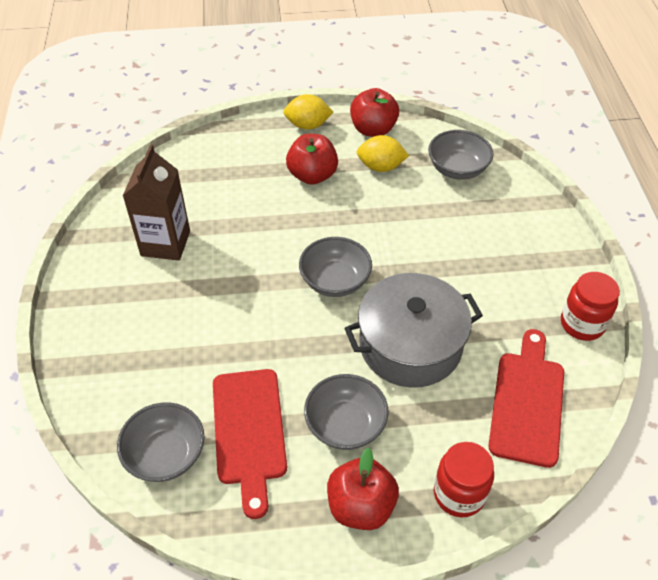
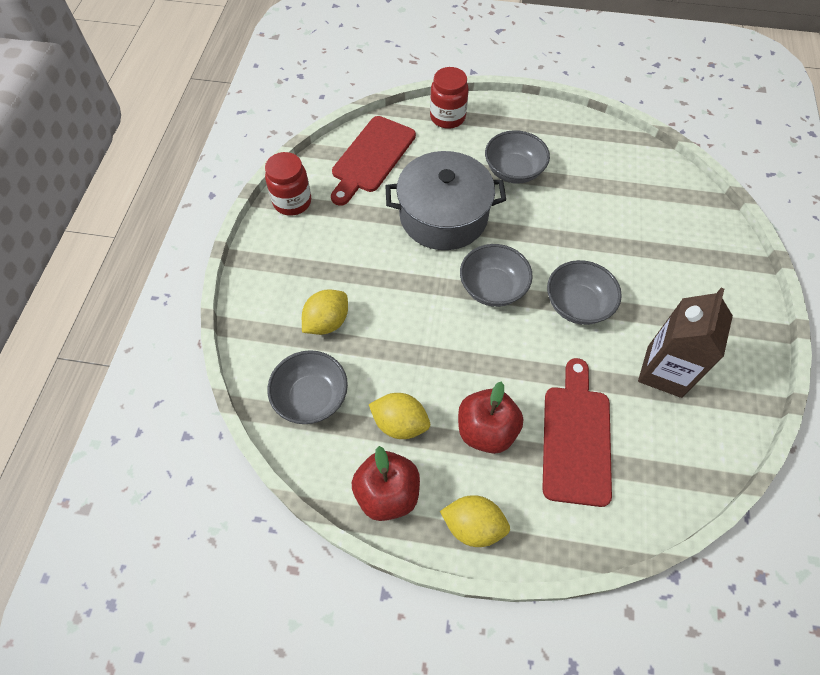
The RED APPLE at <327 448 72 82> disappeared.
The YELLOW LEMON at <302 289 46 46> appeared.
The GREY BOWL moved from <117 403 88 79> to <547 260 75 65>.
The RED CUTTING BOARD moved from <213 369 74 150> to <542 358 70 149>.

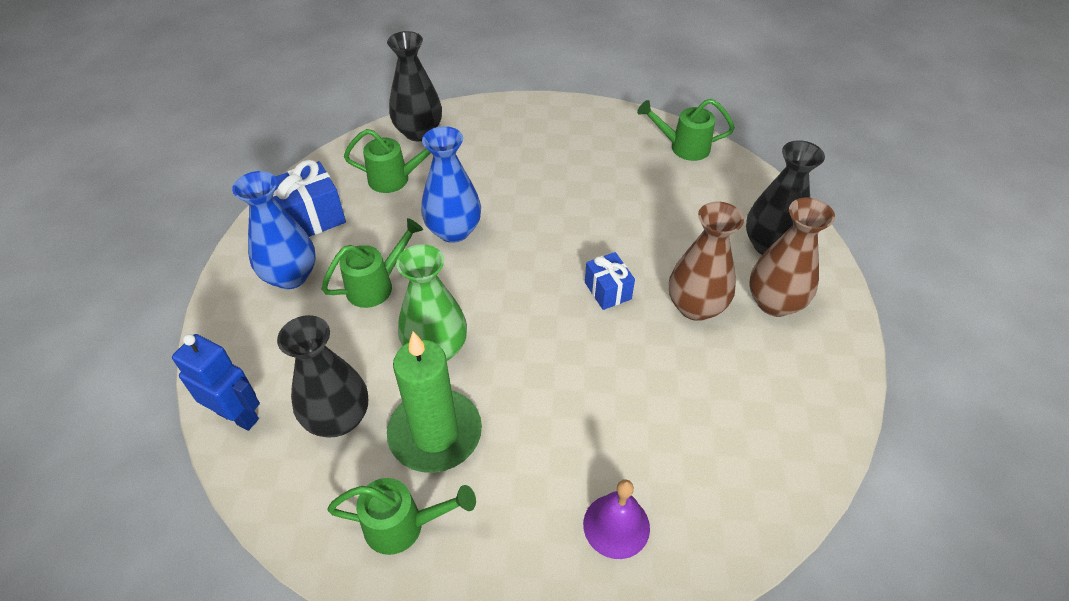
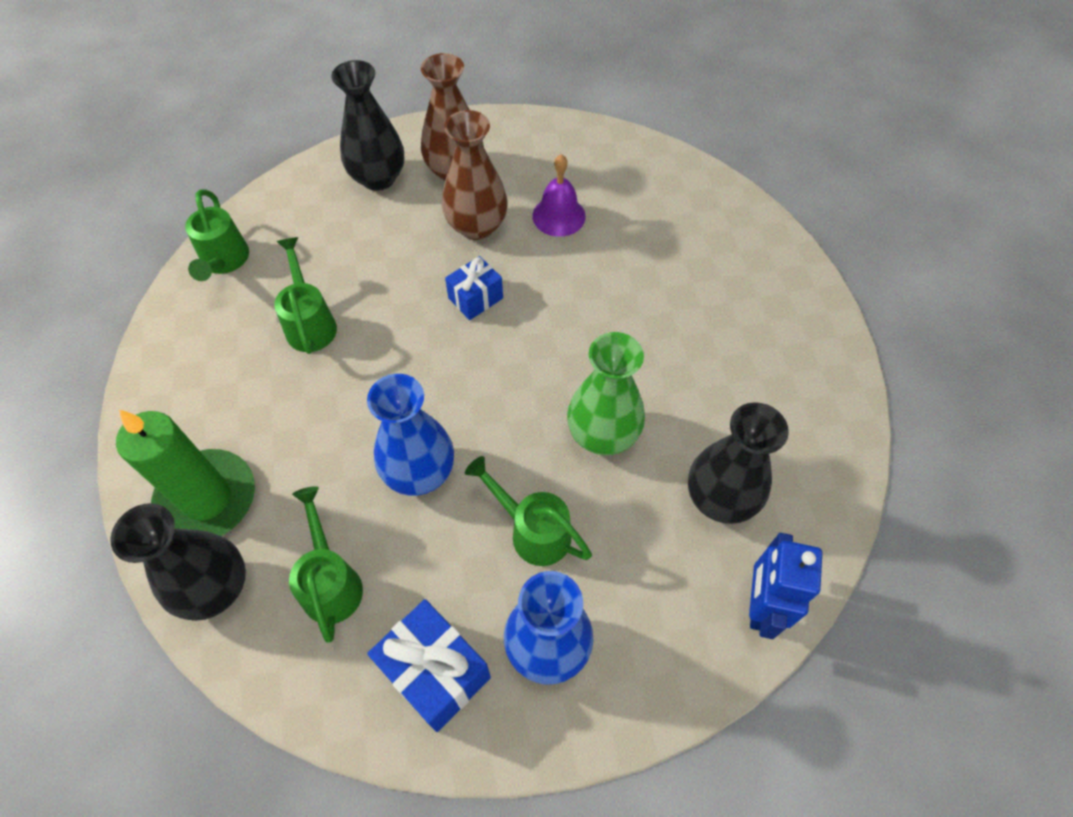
The GREEN WATERING CAN moved from <327 478 149 77> to <274 237 63 117>.
The GREEN CANDLE moved from <387 332 95 141> to <116 410 139 126>.
The PURPLE BELL moved from <583 479 67 80> to <532 154 54 83>.

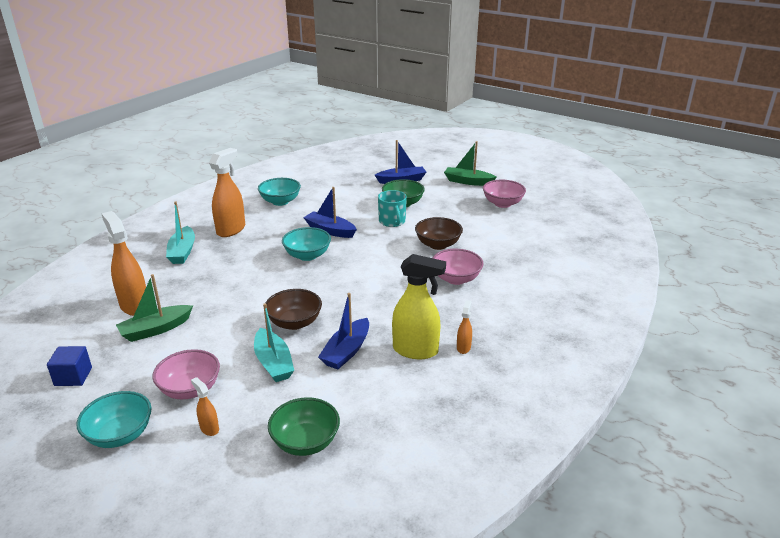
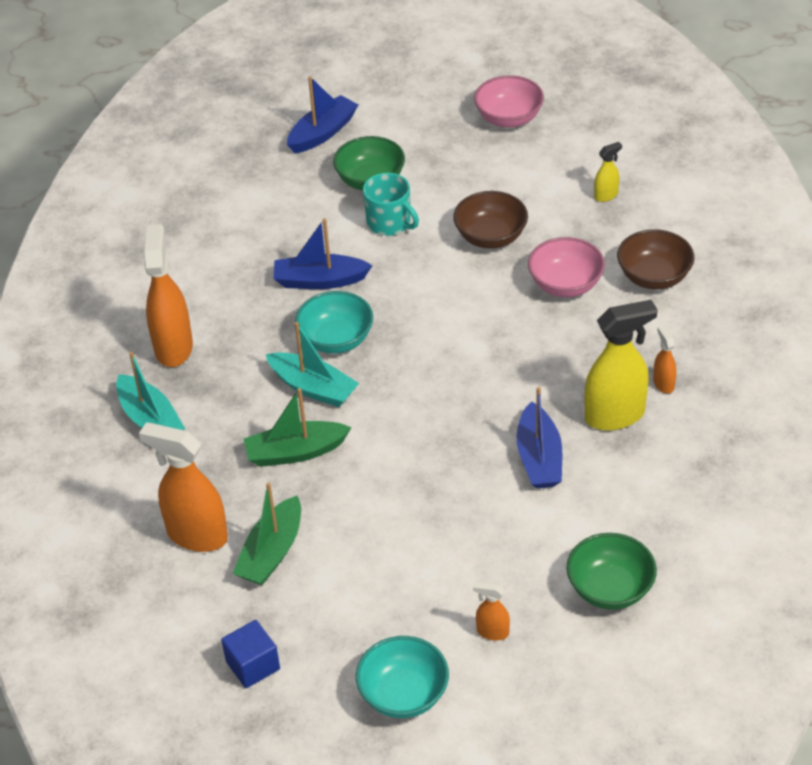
The PINK BOWL at <153 349 67 50> disappeared.
The TURQUOISE BOWL at <258 178 43 28> disappeared.
The YELLOW SPRAY BOTTLE at <594 142 28 60> appeared.
The TURQUOISE BOAT moved from <254 303 40 79> to <266 322 93 85>.
The BROWN BOWL moved from <266 289 56 41> to <617 229 77 60>.
The GREEN BOAT moved from <444 141 53 45> to <244 388 108 79>.

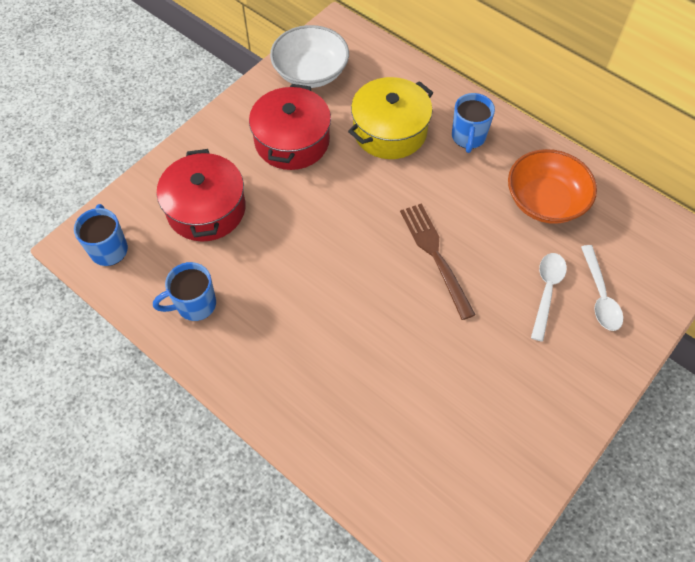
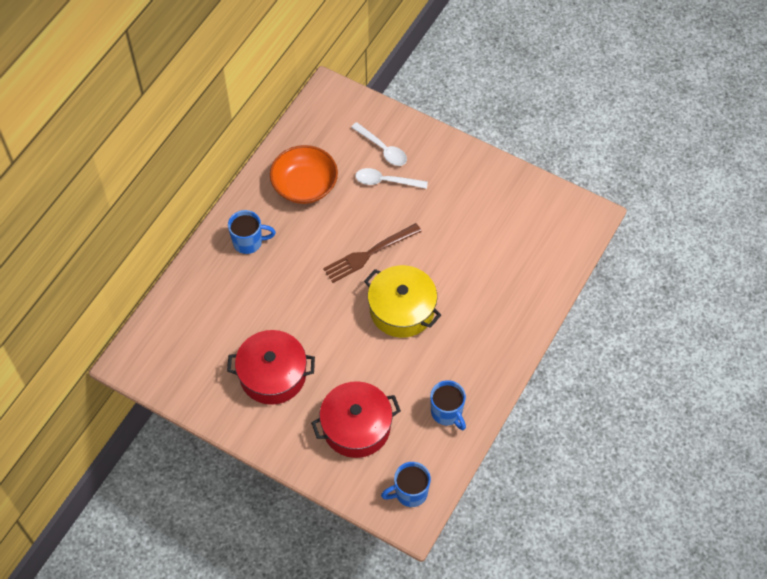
The WHITE BOWL at <270 25 79 63> disappeared.
The YELLOW POT moved from <348 77 85 82> to <364 265 77 73>.
The WHITE SPOON at <581 245 42 86> turned 60 degrees clockwise.

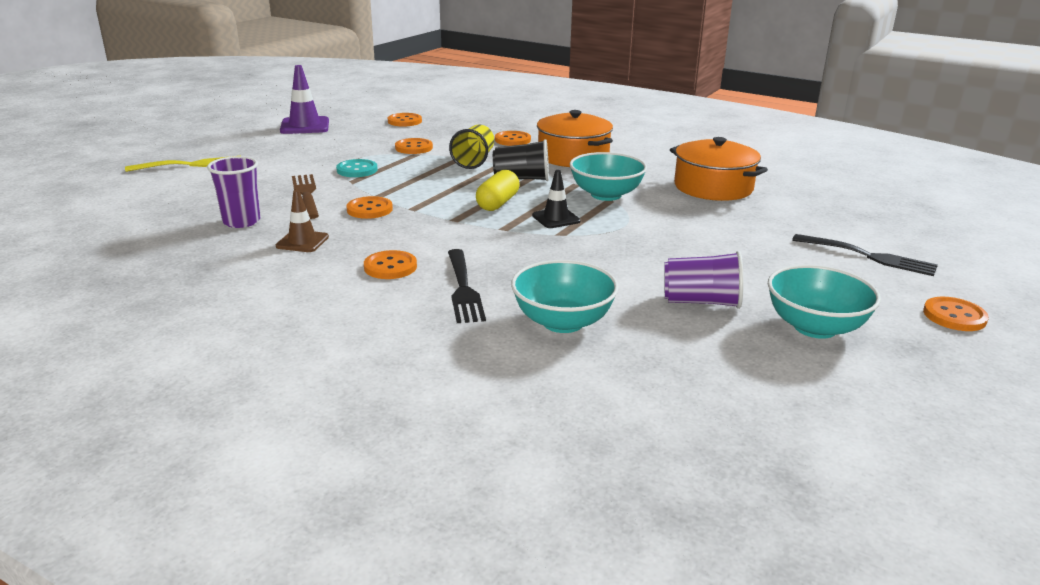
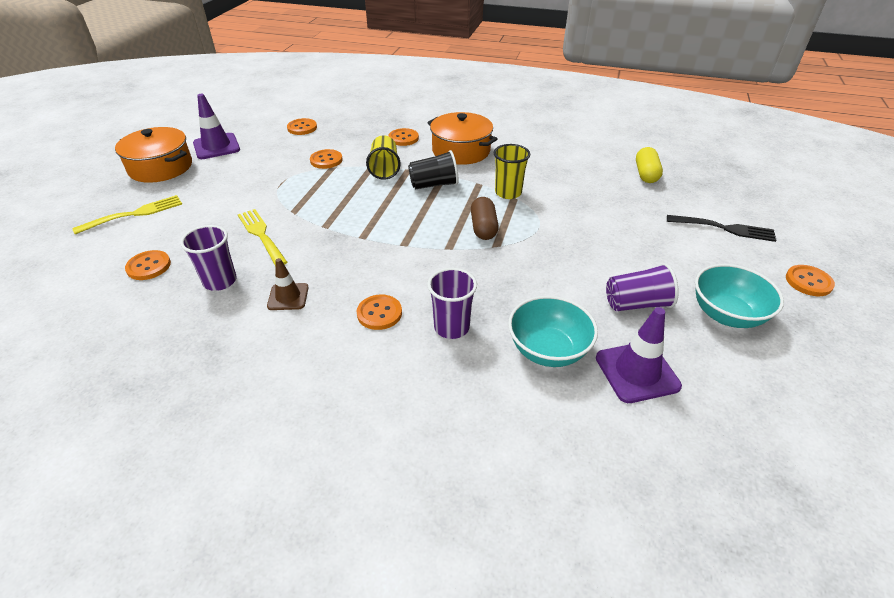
The TURQUOISE BUTTON at <336 159 41 18> disappeared.
The PURPLE TRAFFIC CONE at <596 307 86 96> appeared.
The ORANGE BUTTON moved from <346 196 47 23> to <125 250 46 30>.
The YELLOW CAPSULE moved from <476 170 44 41> to <636 147 27 36>.
The ORANGE POT moved from <670 137 98 64> to <115 127 77 56>.
The BLACK FORK at <448 249 38 74> was replaced by the PURPLE CUP at <427 268 50 71>.
The BLACK TRAFFIC CONE at <532 170 49 58> was replaced by the BROWN CAPSULE at <471 197 28 43>.
The TURQUOISE BOWL at <570 152 77 49> was replaced by the YELLOW CUP at <493 144 37 55>.
The BROWN FORK at <292 174 27 45> became the YELLOW FORK at <238 209 49 57>.

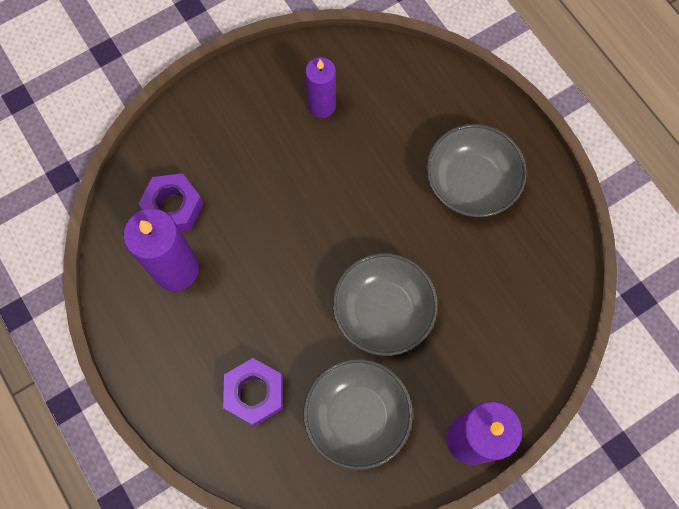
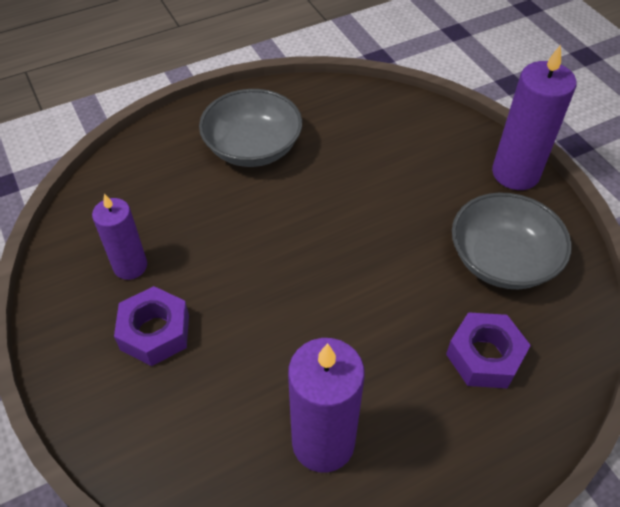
The GREY BOWL at <333 253 105 103> disappeared.
The PURPLE NUT moved from <138 173 65 58> to <114 286 75 80>.

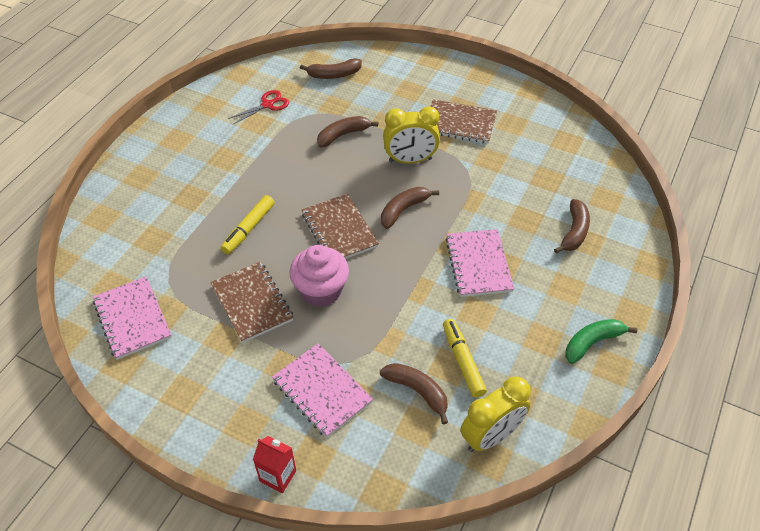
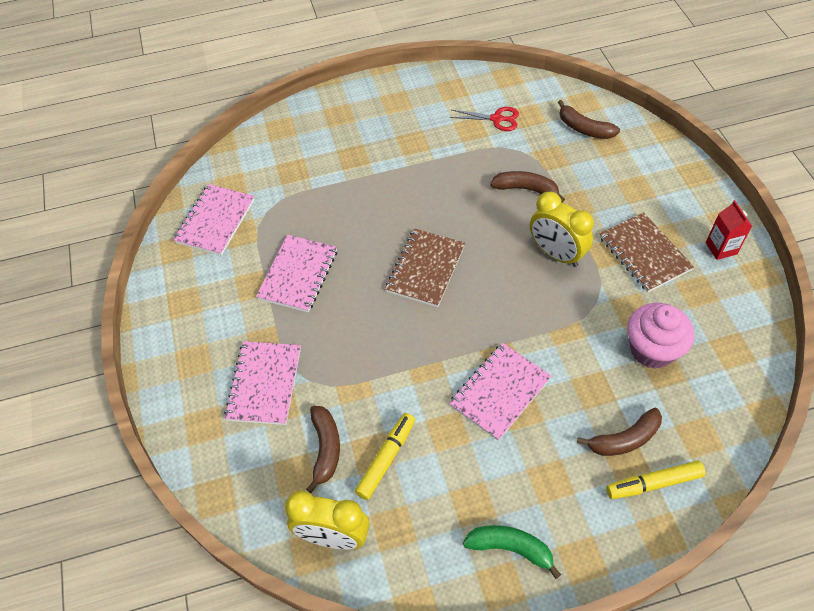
The BROWN BANANA at <381 187 58 42> disappeared.
The YELLOW MARKER moved from <221 195 53 59> to <606 460 99 39>.
The RED CARTON moved from <253 436 43 57> to <706 200 46 60>.
The PINK CUPCAKE moved from <289 245 60 62> to <627 303 67 66>.
The BROWN NOTEBOOK at <210 262 84 81> became the PINK NOTEBOOK at <256 235 81 77>.

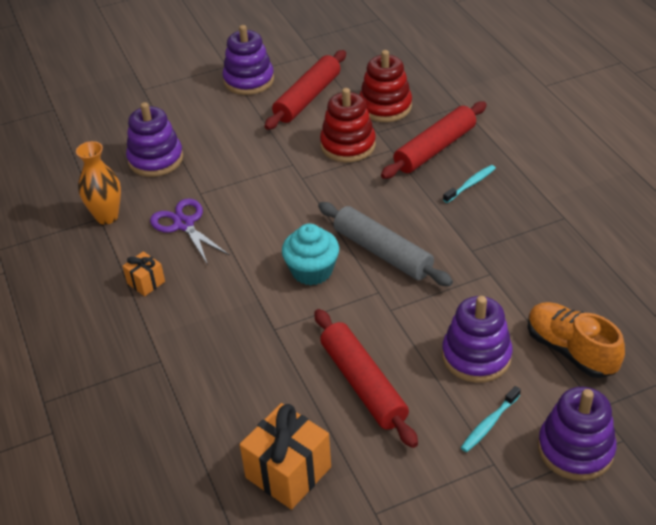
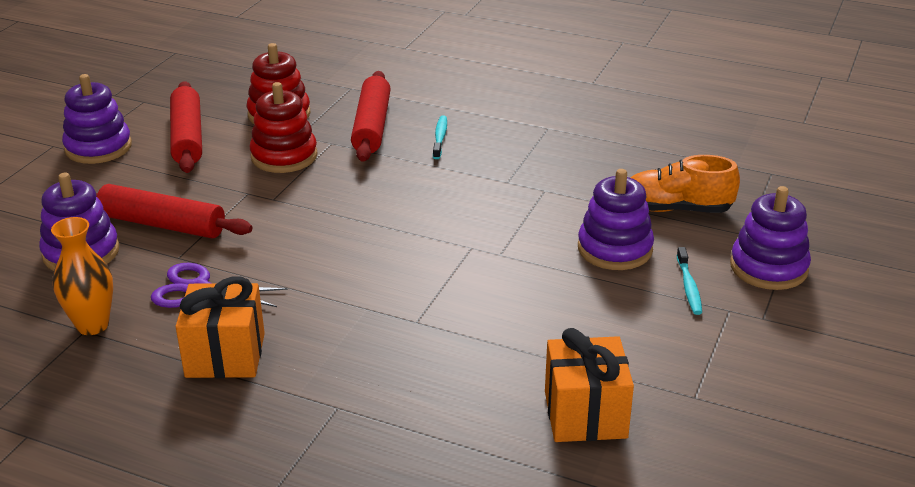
The TURQUOISE CUPCAKE at <282 224 57 61> disappeared.
The GREY ROLLING PIN at <318 202 135 84> disappeared.
The RED ROLLING PIN moved from <314 309 104 139> to <96 184 156 55>.
The ORANGE GIFT at <123 251 42 45> changed to 1.89 times the size.

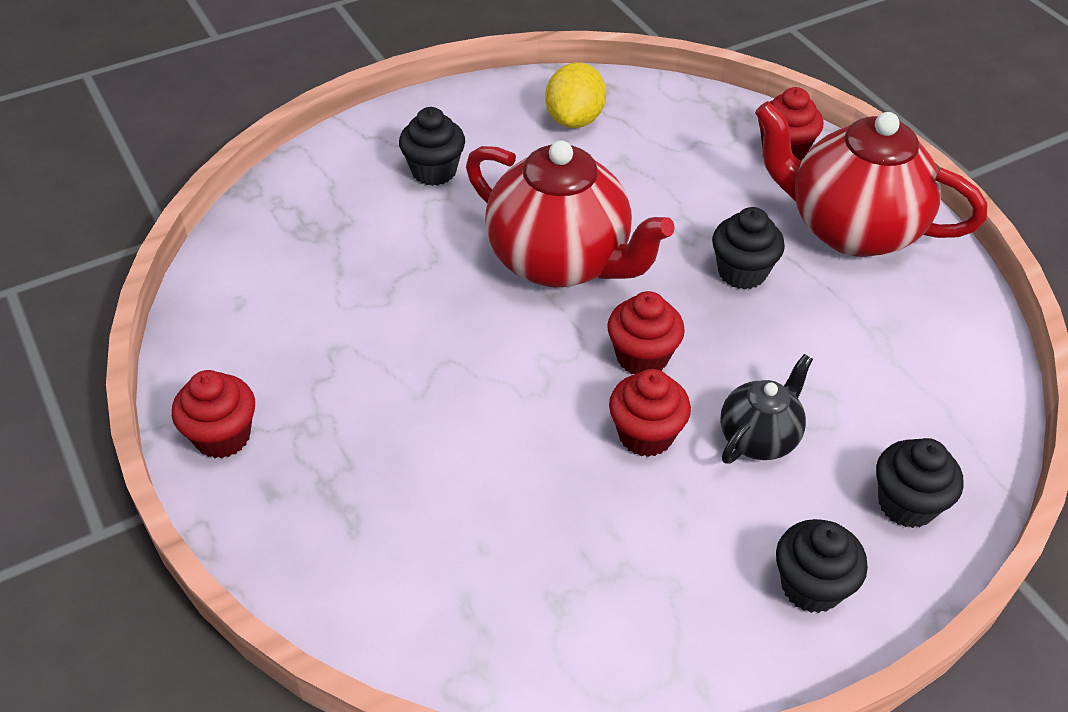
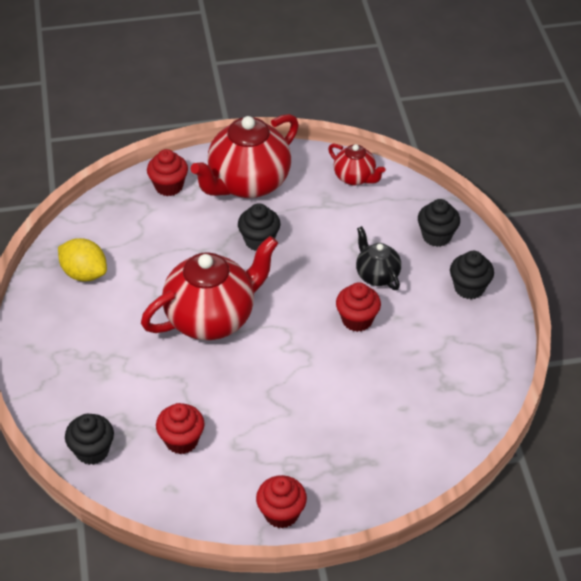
The RED TEAPOT at <328 143 58 42> appeared.
The BLACK CUPCAKE moved from <399 107 66 79> to <65 414 49 51>.
The RED CUPCAKE moved from <607 291 78 83> to <156 403 49 51>.

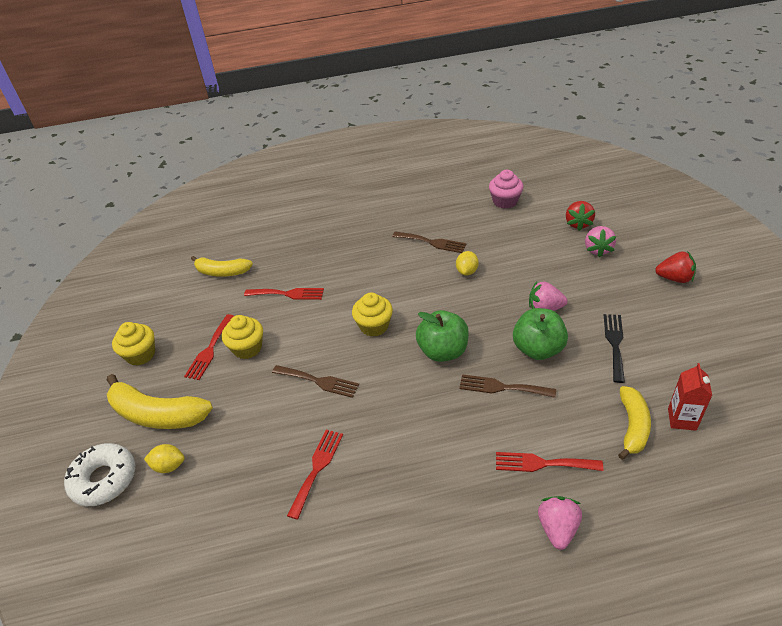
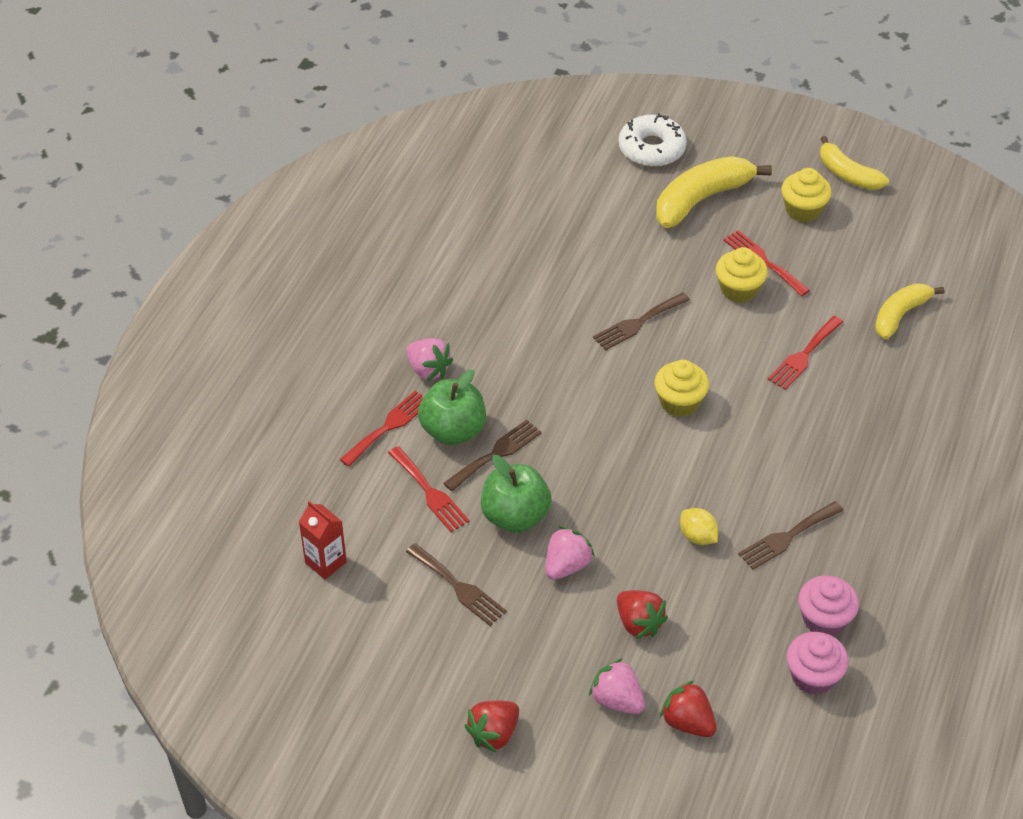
The YELLOW LEMON at <144 444 40 29> disappeared.
The RED STRAWBERRY at <617 590 51 49> appeared.
The PINK CUPCAKE at <798 575 61 61> appeared.
The RED FORK moved from <287 429 56 91> to <388 446 82 86>.
The GREEN APPLE moved from <416 310 53 52> to <418 370 68 75>.
The PINK STRAWBERRY moved from <538 496 44 54> to <406 338 47 43>.
The YELLOW BANANA moved from <618 386 33 74> to <820 136 69 54>.
The BLACK FORK at <604 314 21 69> became the BROWN FORK at <406 543 101 83>.

